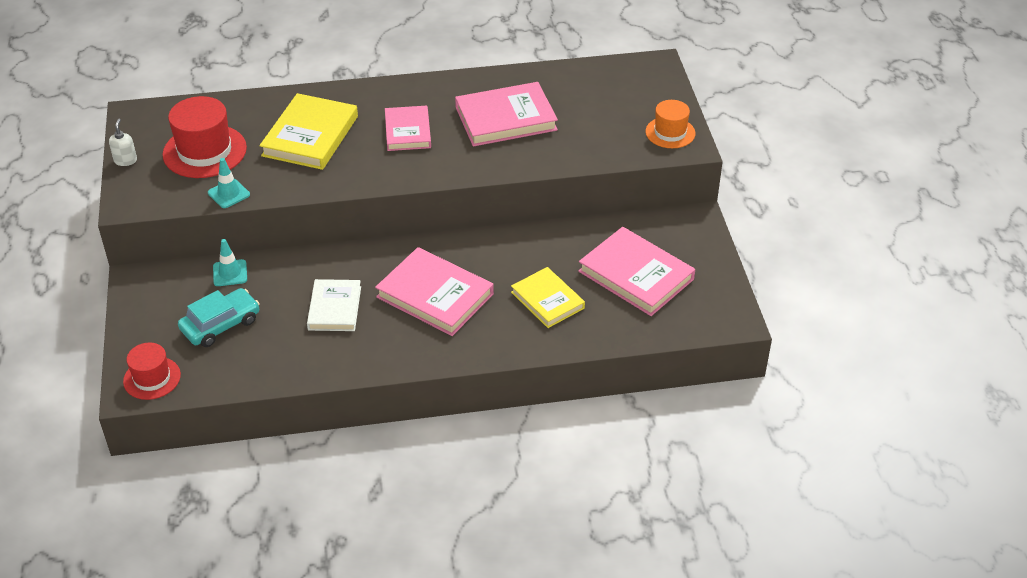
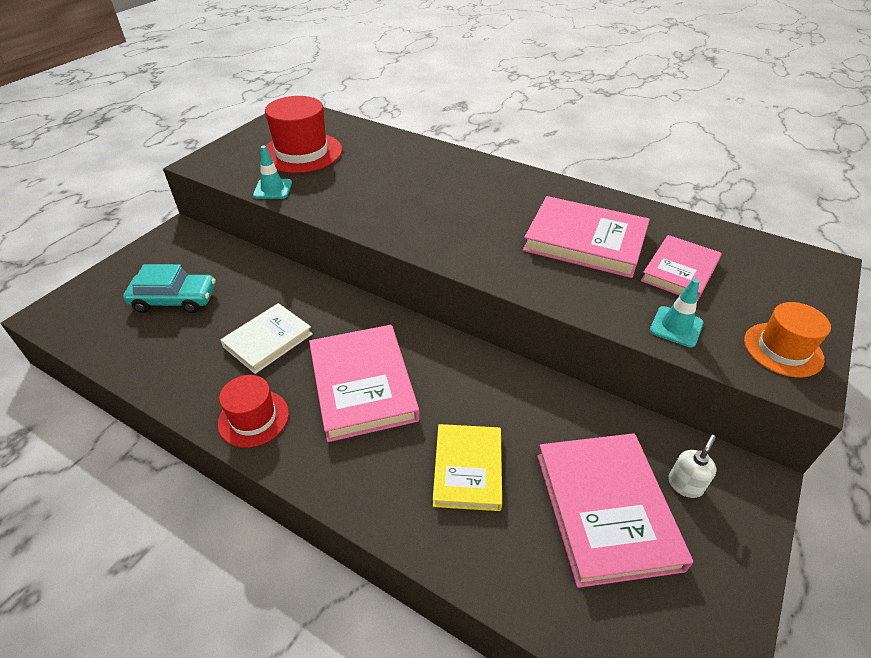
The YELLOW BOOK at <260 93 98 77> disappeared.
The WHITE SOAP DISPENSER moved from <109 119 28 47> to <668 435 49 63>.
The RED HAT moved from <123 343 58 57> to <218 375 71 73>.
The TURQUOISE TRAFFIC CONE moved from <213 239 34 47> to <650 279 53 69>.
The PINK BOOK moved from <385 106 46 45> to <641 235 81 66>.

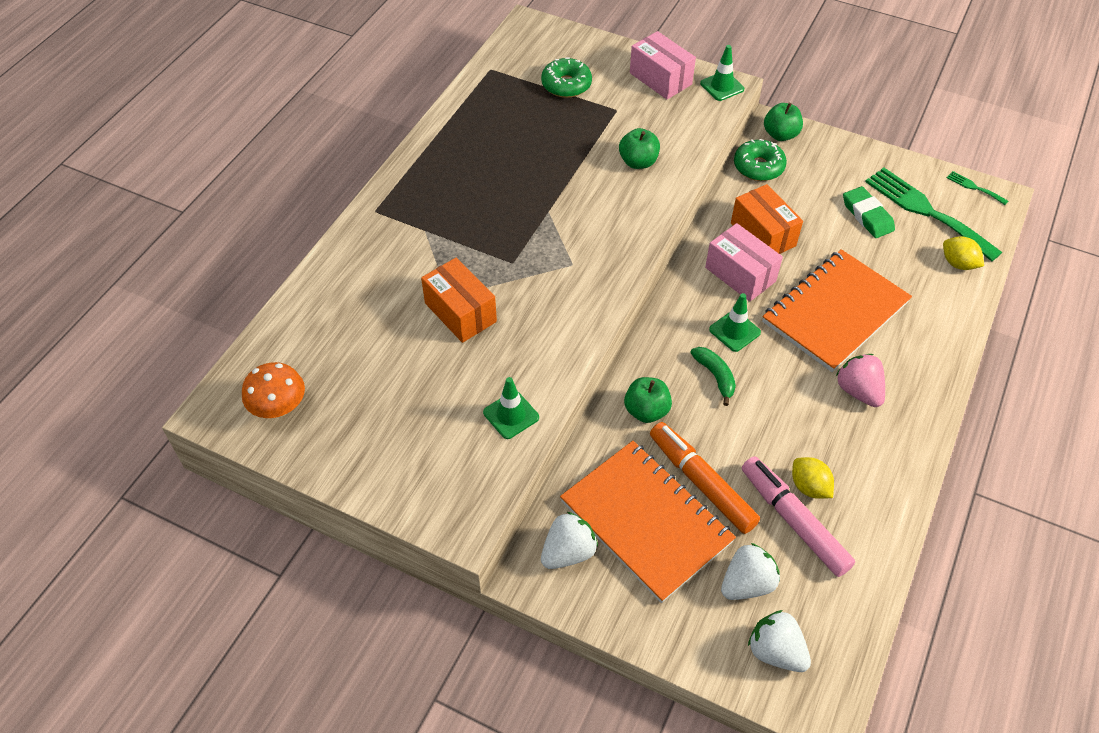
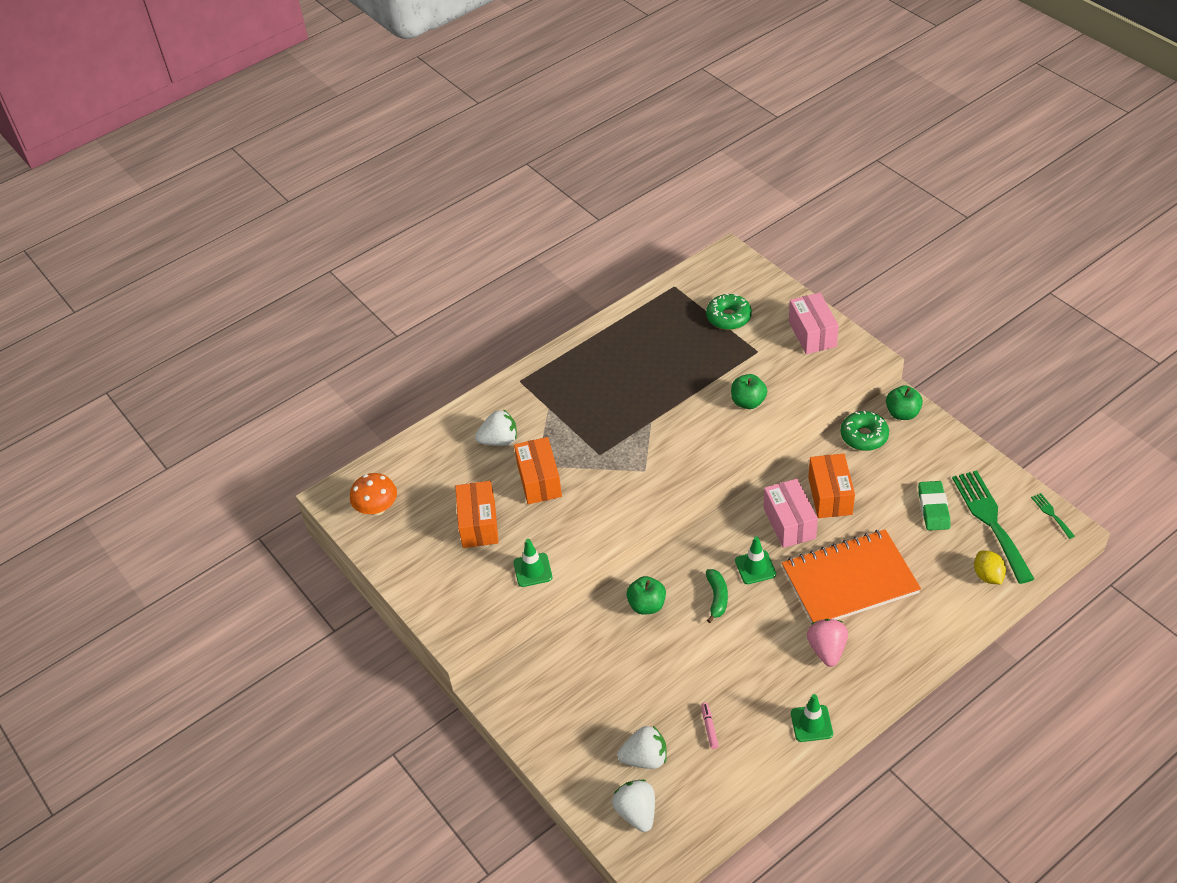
The ORANGE NOTEBOOK at <560 441 176 162> disappeared.
The ORANGE MARKER at <650 422 110 112> disappeared.
The YELLOW LEMON at <792 457 42 42> disappeared.
The ORANGE BOX at <455 481 44 67> appeared.
The WHITE STRAWBERRY moved from <541 512 57 57> to <475 410 42 36>.
The GREEN TRAFFIC CONE moved from <700 45 44 56> to <791 694 42 48>.
The PINK MARKER at <742 456 113 121> changed to 0.41 times the size.

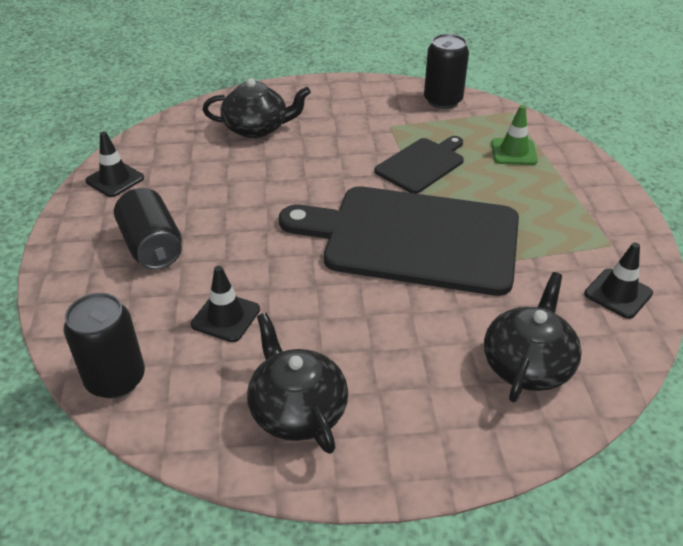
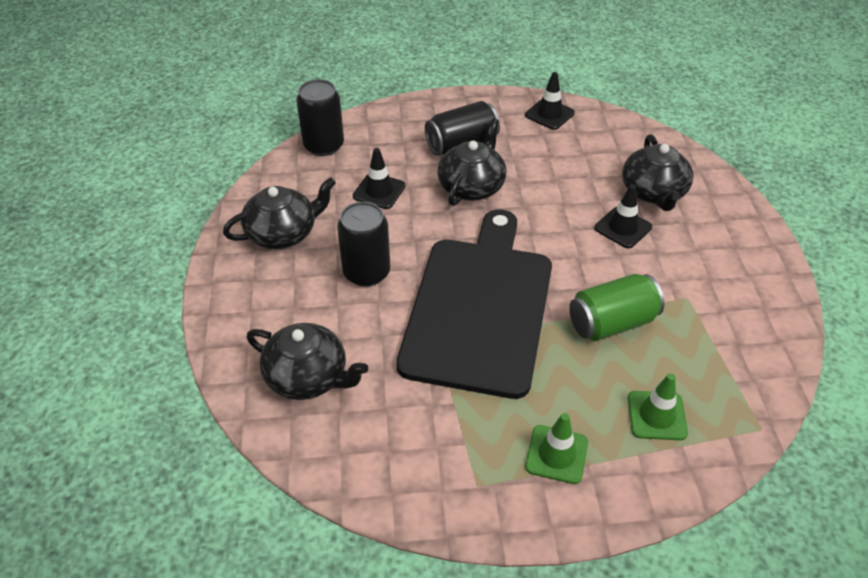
The BLACK TEAPOT at <437 118 70 88> appeared.
The GREEN TRAFFIC CONE at <525 413 63 71> appeared.
The BLACK CAN moved from <424 34 45 75> to <337 202 53 85>.
The BLACK TRAFFIC CONE moved from <584 243 69 76> to <594 184 58 64>.
The BLACK CUTTING BOARD at <375 136 89 58> was replaced by the GREEN CAN at <569 274 96 67>.

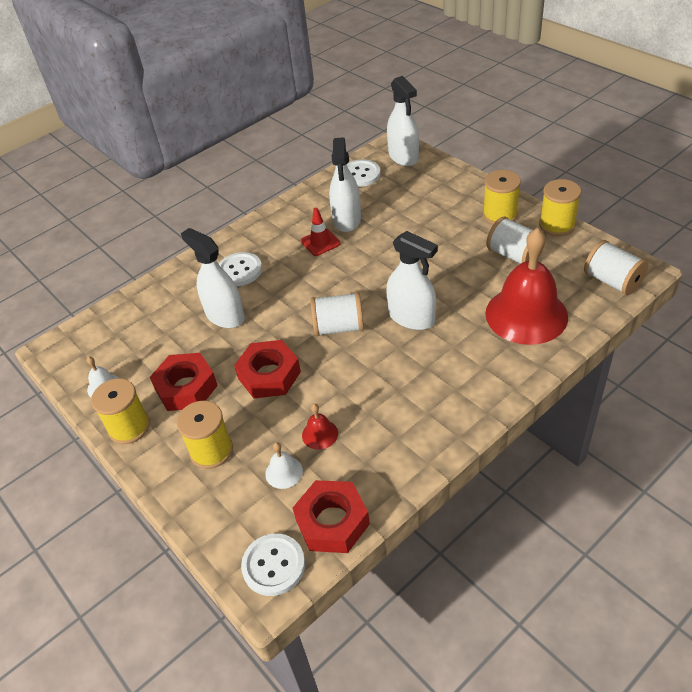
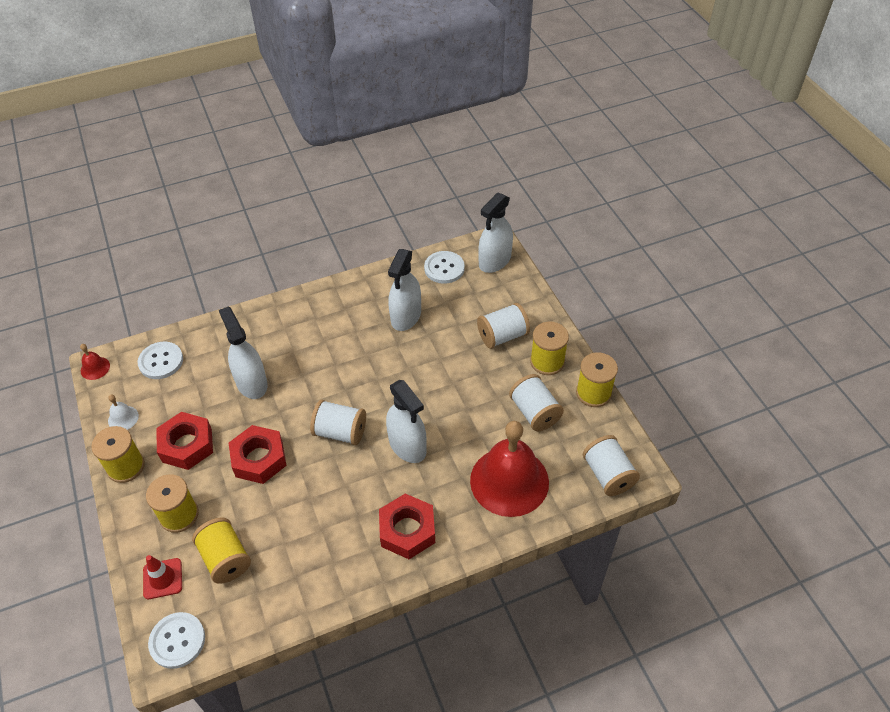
The WHITE SPOOL at <477 303 53 46> appeared.
The WHITE BUTTON moved from <219 252 43 34> to <137 341 46 38>.
The RED NUT moved from <293 480 77 73> to <379 494 56 65>.
The RED TRAFFIC CONE moved from <301 208 40 48> to <143 555 39 44>.
The RED BELL moved from <302 404 36 46> to <80 344 30 36>.
The WHITE BELL at <265 442 38 47> was replaced by the YELLOW SPOOL at <192 518 59 66>.
The WHITE SPRAY BOTTLE at <387 76 32 90> turned 45 degrees clockwise.

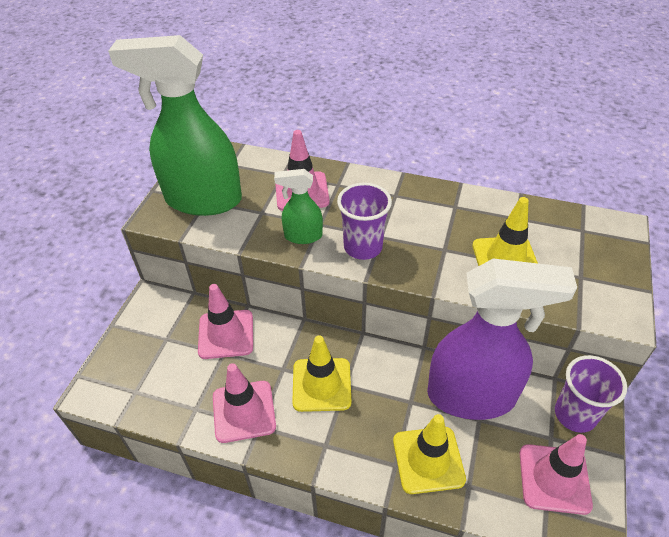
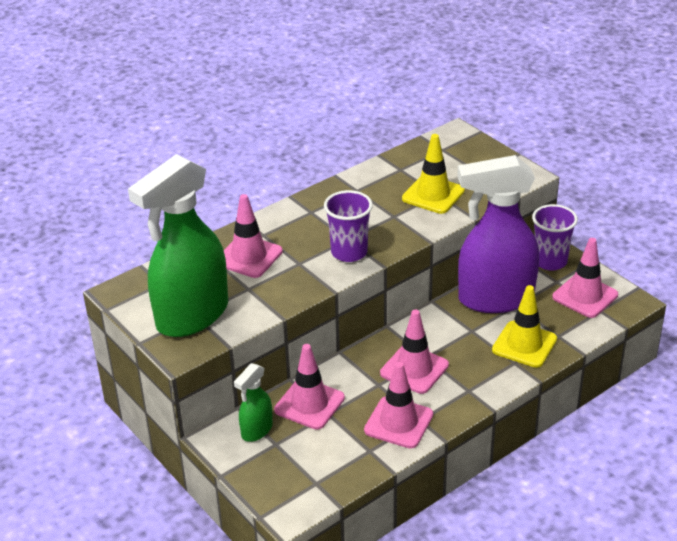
The GREEN SPRAY BOTTLE moved from <274 169 49 75> to <234 363 39 79>.
The YELLOW TRAFFIC CONE at <292 336 59 76> became the PINK TRAFFIC CONE at <380 309 69 85>.
The PURPLE SPRAY BOTTLE at <427 258 150 162> turned 135 degrees counterclockwise.

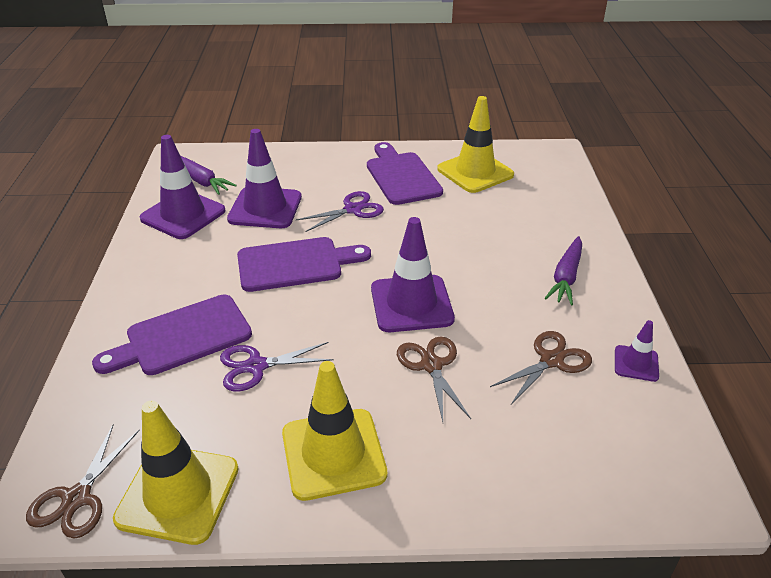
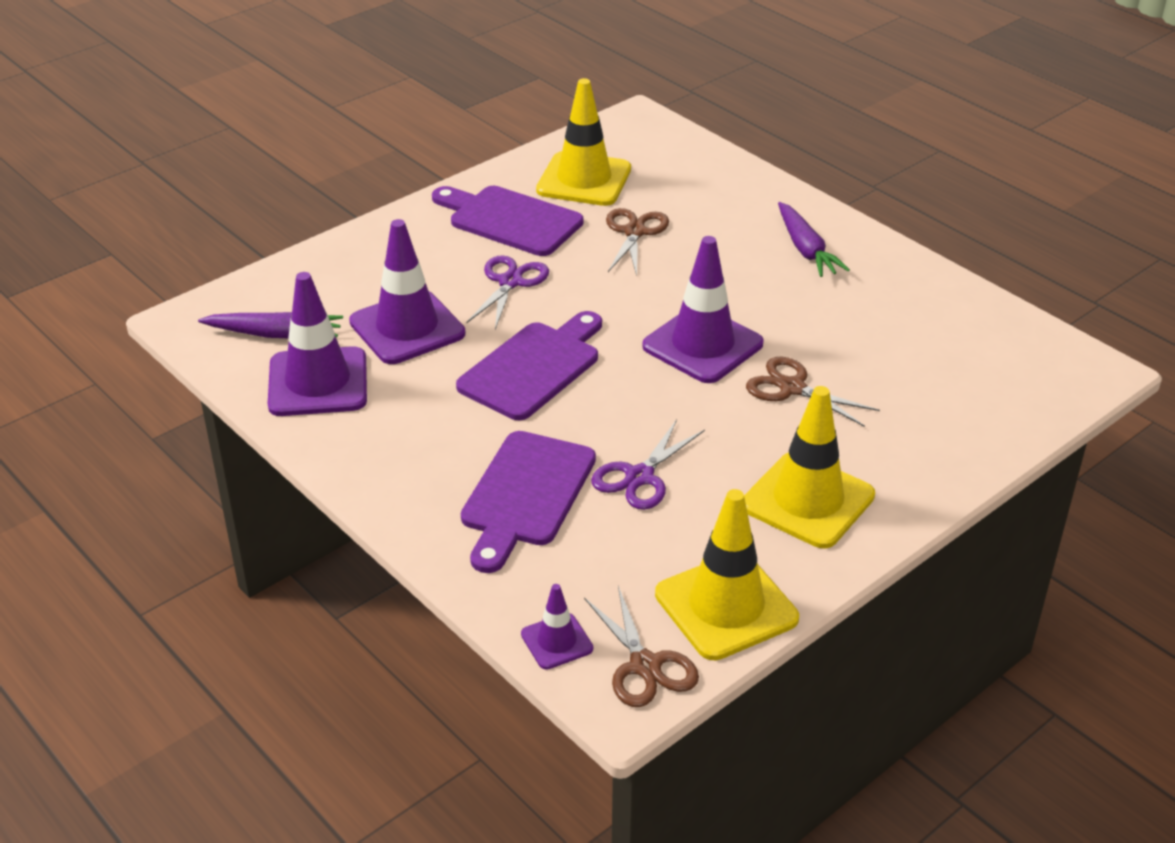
The BROWN SCISSORS moved from <490 331 102 73> to <606 208 63 68>.
The PURPLE TRAFFIC CONE moved from <615 320 44 62> to <521 584 72 85>.

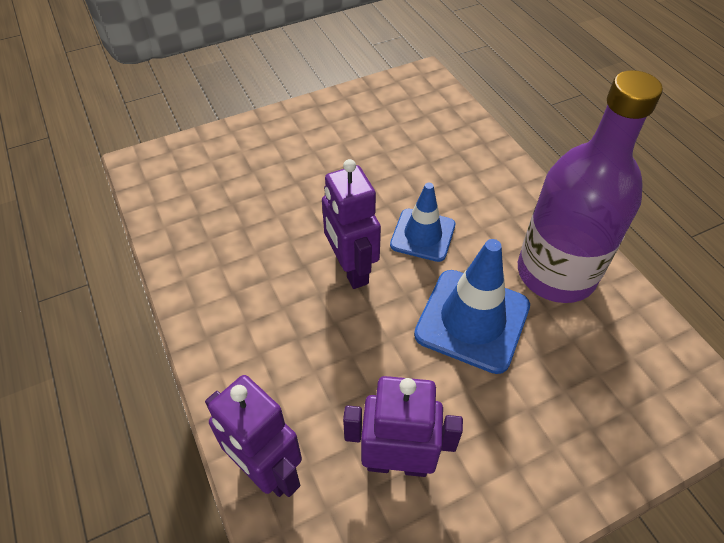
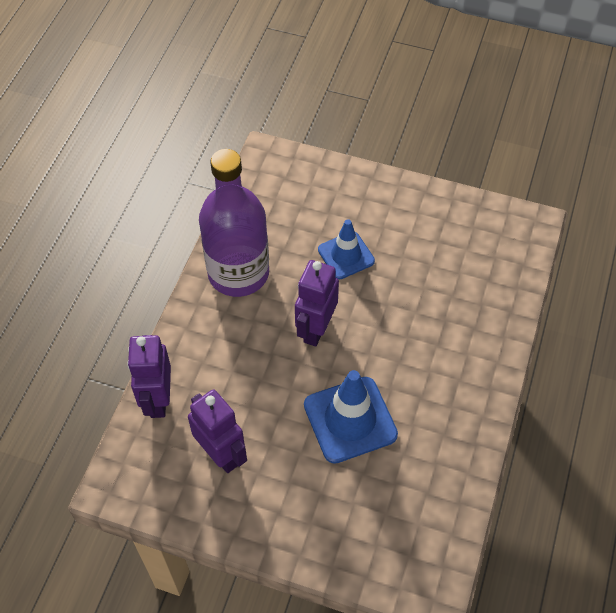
The BLUE TRAFFIC CONE moved from <390 183 65 79> to <318 219 57 60>.
The PURPLE BOTTLE moved from <518 70 145 233> to <199 149 70 148>.

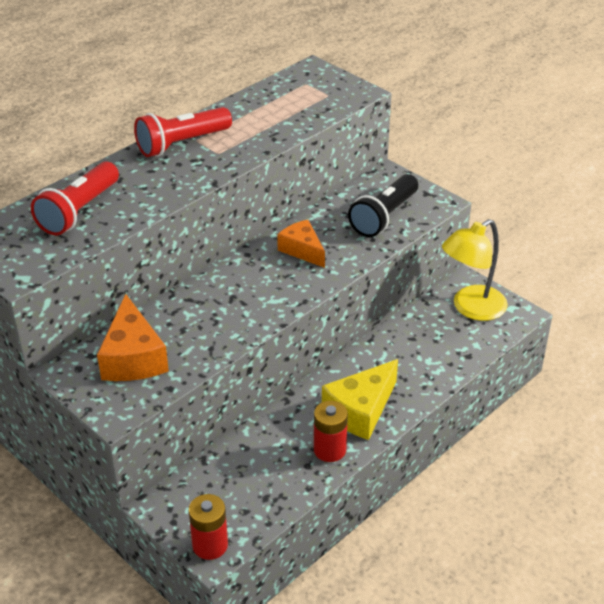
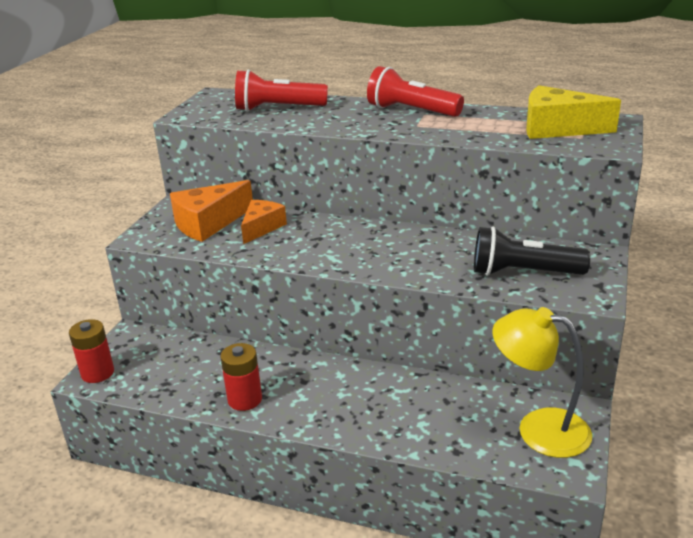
The ORANGE CHEESE moved from <277 220 48 48> to <241 200 46 44>.
The YELLOW CHEESE moved from <322 359 76 81> to <526 85 95 54>.

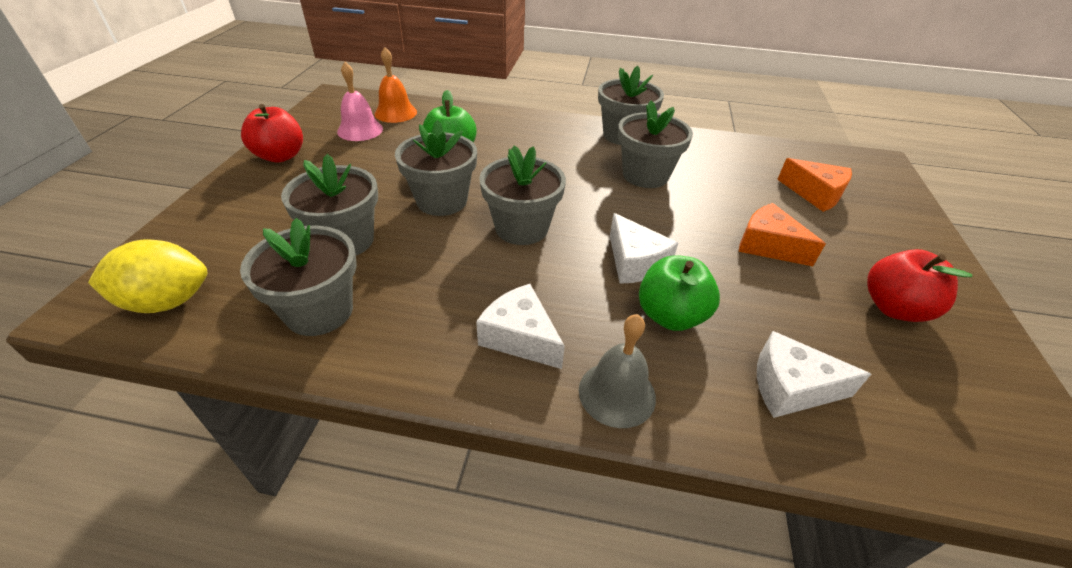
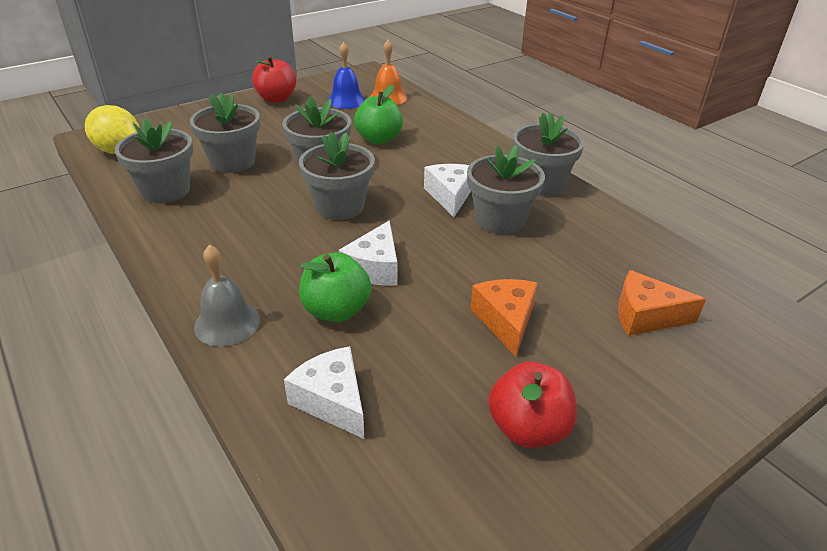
The WHITE CHEESE moved from <476 284 89 85> to <424 164 47 53>.
The PINK BELL at <337 62 46 79> became the BLUE BELL at <328 42 38 67>.
The ORANGE CHEESE at <777 158 75 54> turned 105 degrees clockwise.

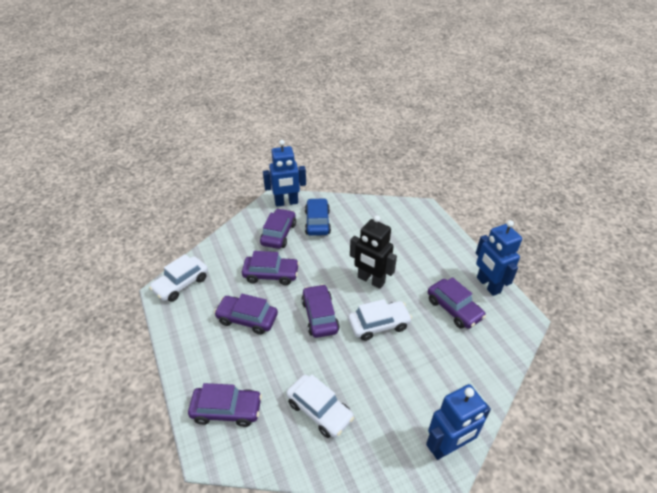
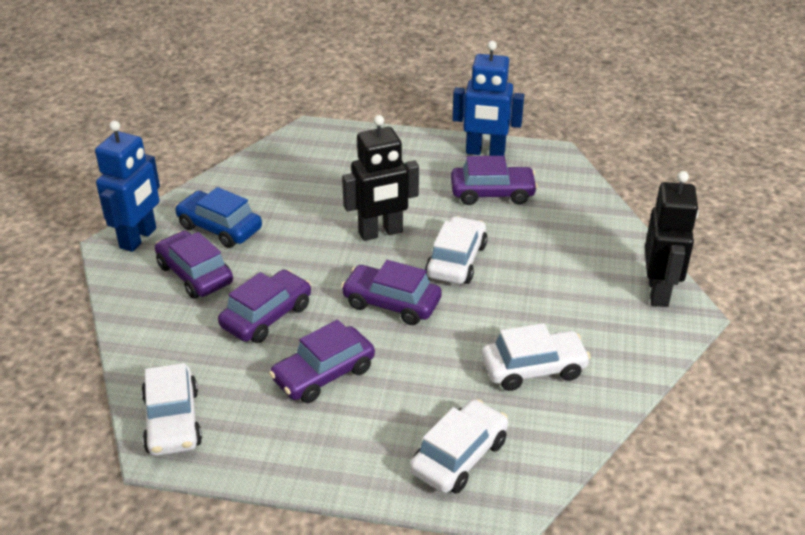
The PURPLE CAR at <188 383 74 44> became the WHITE CAR at <410 399 98 95>.
The BLUE ROBOT at <426 384 65 76> became the BLACK ROBOT at <645 171 54 136>.

